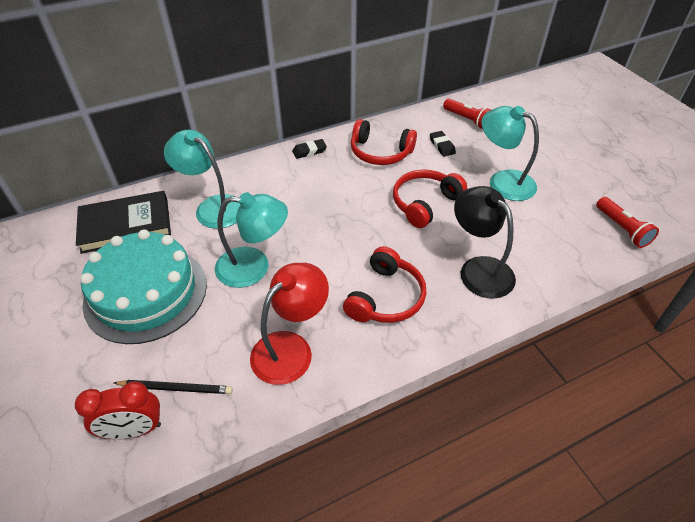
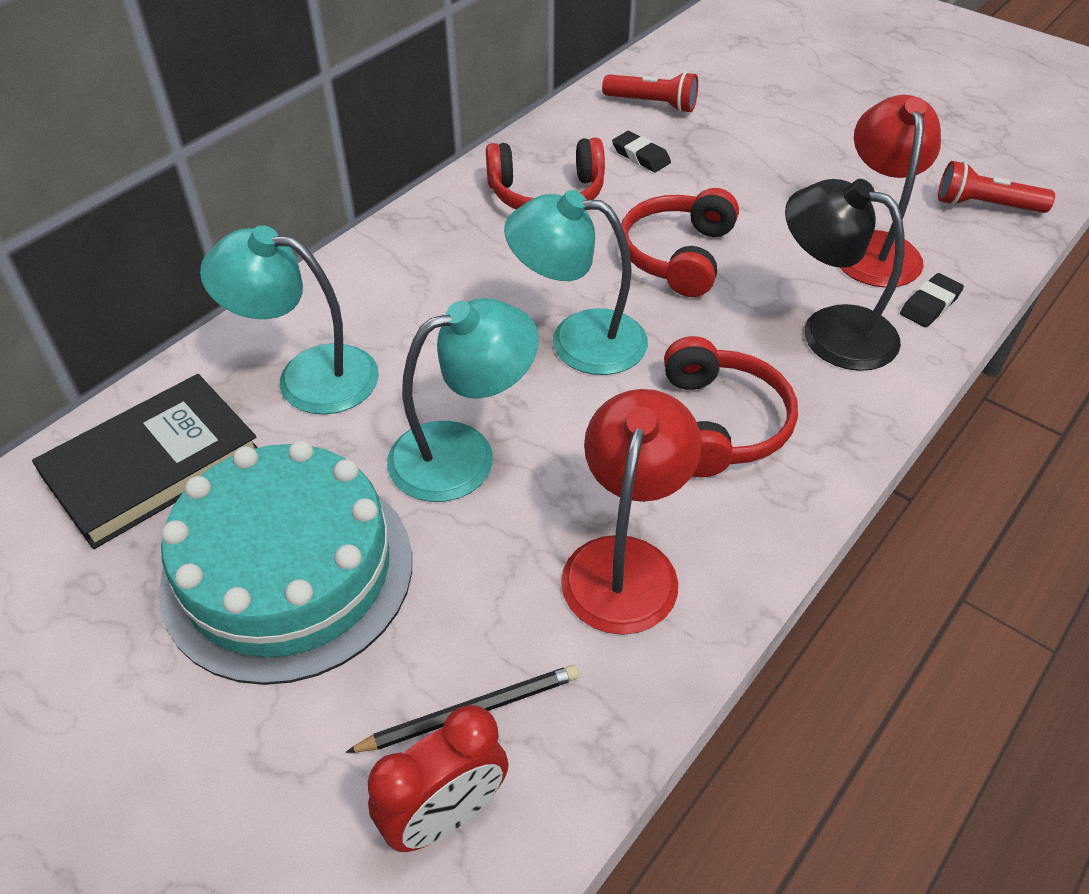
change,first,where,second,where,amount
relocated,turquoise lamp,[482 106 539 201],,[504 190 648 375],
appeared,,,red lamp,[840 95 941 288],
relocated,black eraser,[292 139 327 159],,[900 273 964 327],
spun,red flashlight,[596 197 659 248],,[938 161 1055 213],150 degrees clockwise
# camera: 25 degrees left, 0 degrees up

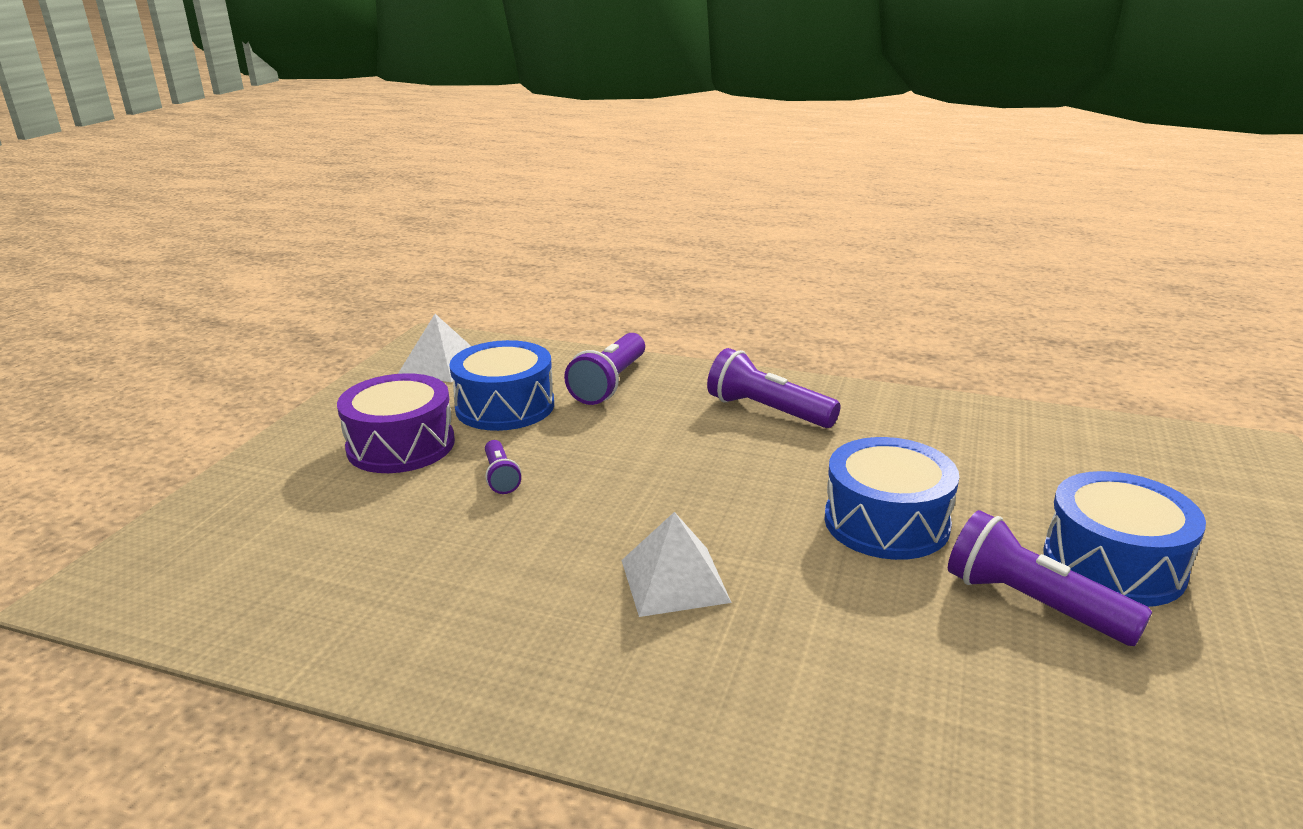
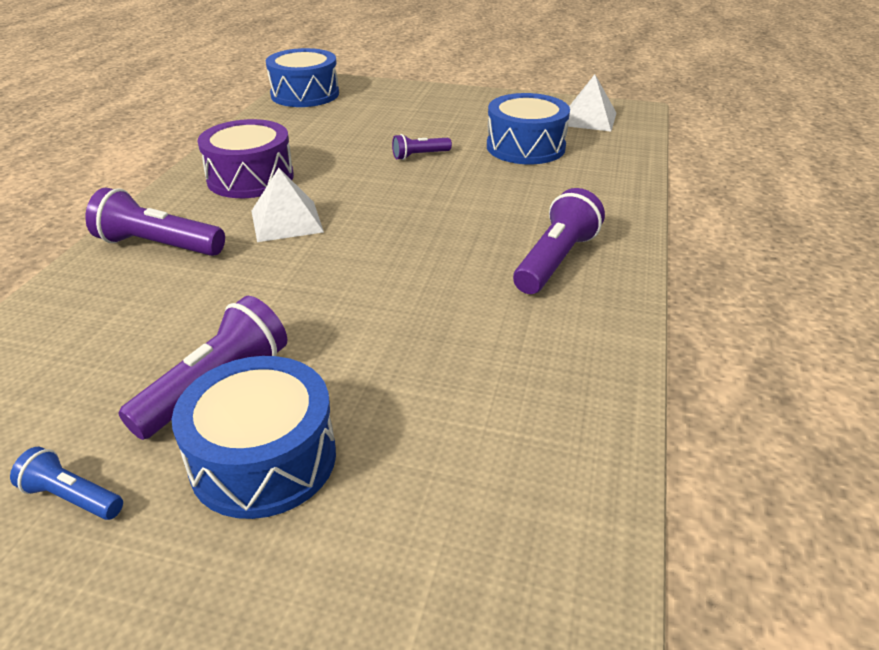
change,first,where,second,where,amount
appeared,,,blue flashlight,[10 447 123 520],
relocated,purple flashlight,[564 333 645 405],,[85 187 225 256],
relocated,purple drum,[337 373 455 473],,[197 119 294 198],
relocated,blue drum,[824 437 959 560],,[266 48 339 107],
# camera: 85 degrees right, 10 degrees up

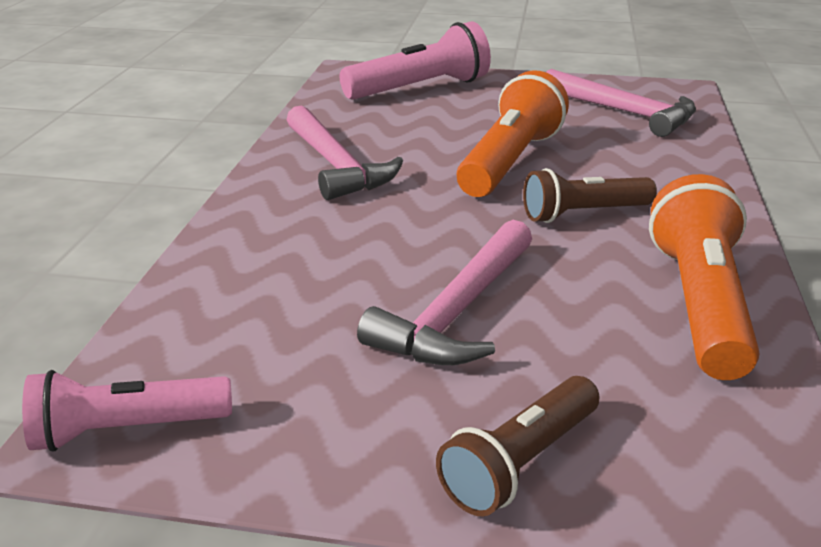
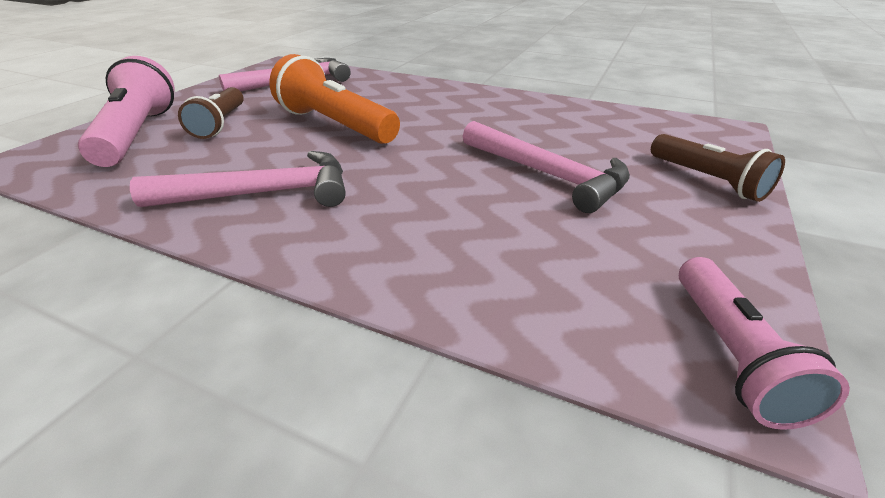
change,first,where,second,where,amount
relocated,brown flashlight,[523 168 657 223],,[178 87 244 139],
missing,orange flashlight,[649 174 760 380],,,
# camera: 75 degrees left, 5 degrees up

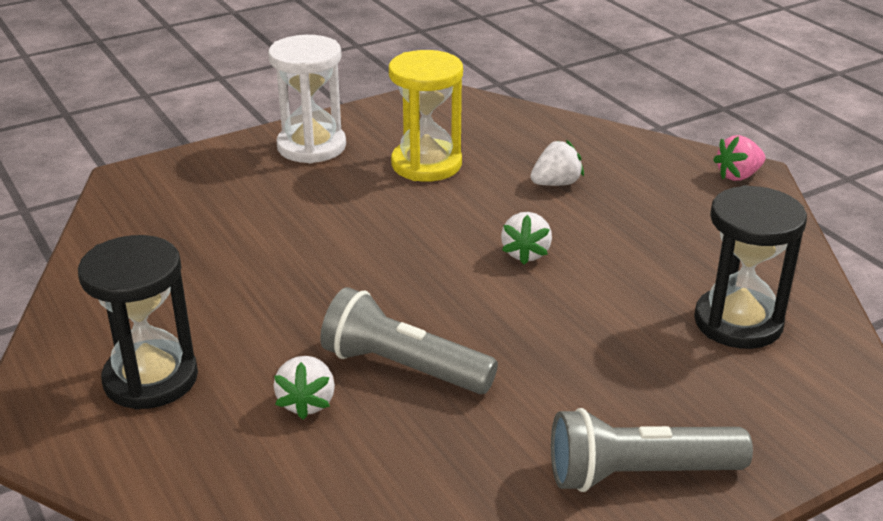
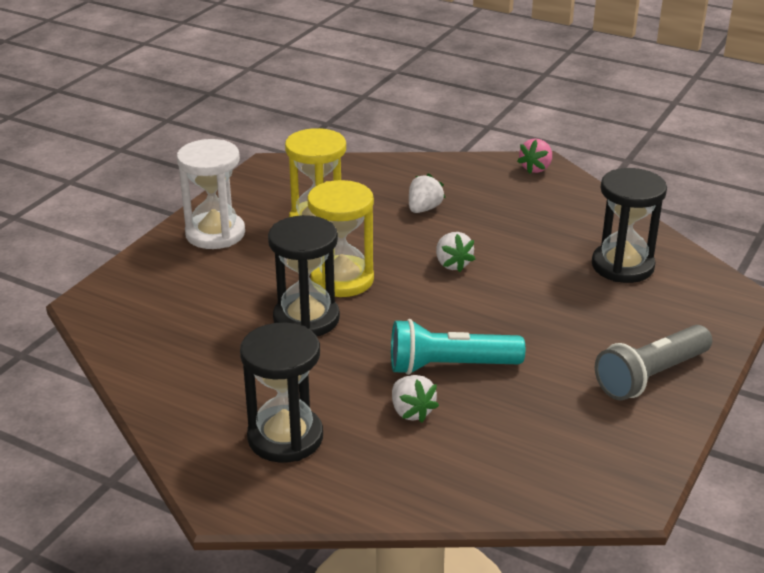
change,first,where,second,where,amount
appeared,,,black hourglass,[268 215 340 336],
appeared,,,yellow hourglass,[307 180 374 297],
colour,grey flashlight,[320 287 498 394],turquoise flashlight,[391 319 525 375],
# camera: 30 degrees left, 0 degrees up

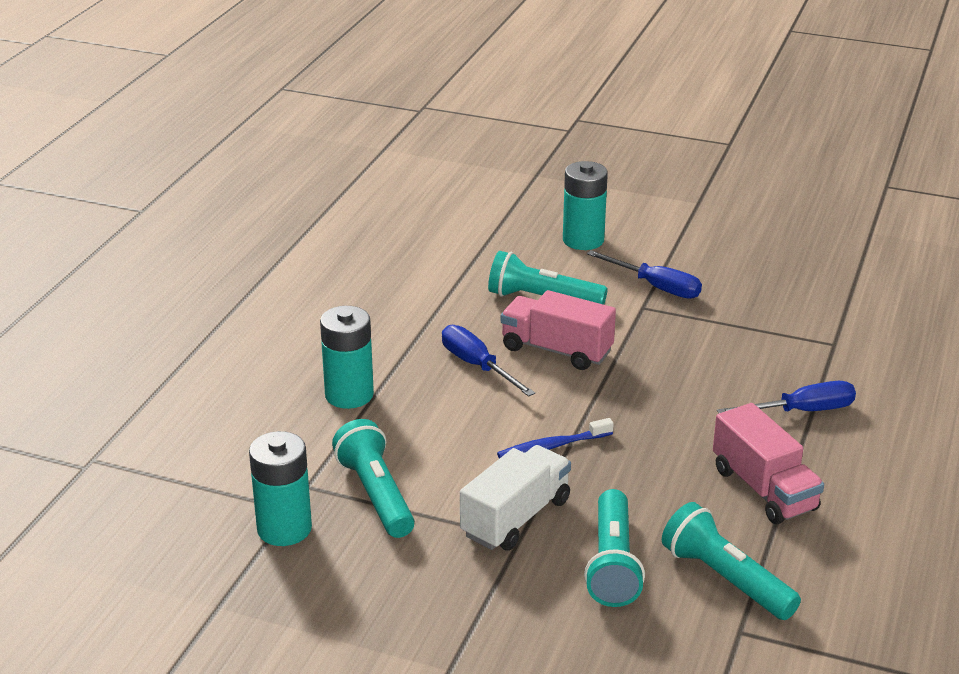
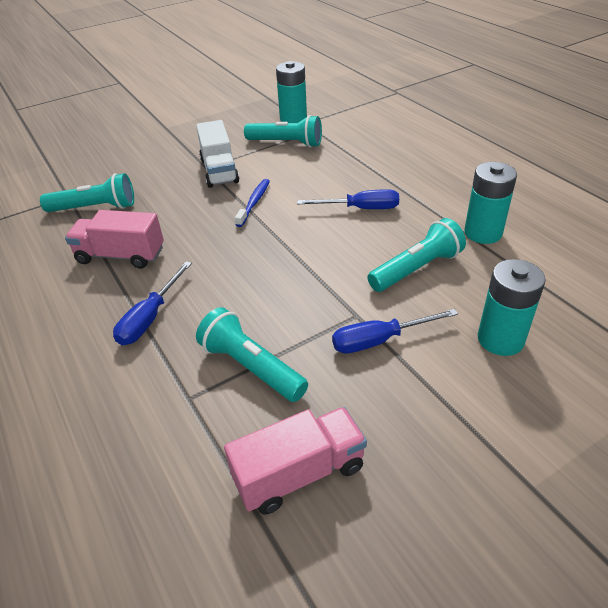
change,first,where,second,where,amount
relocated,turquoise flashlight,[584 489 645 607],,[196 307 308 402],
relocated,pink truck,[501 290 616 370],,[224 407 367 515],
relocated,turquoise battery,[320 306 374 409],,[464 162 517 244],
# camera: 130 degrees right, 10 degrees up

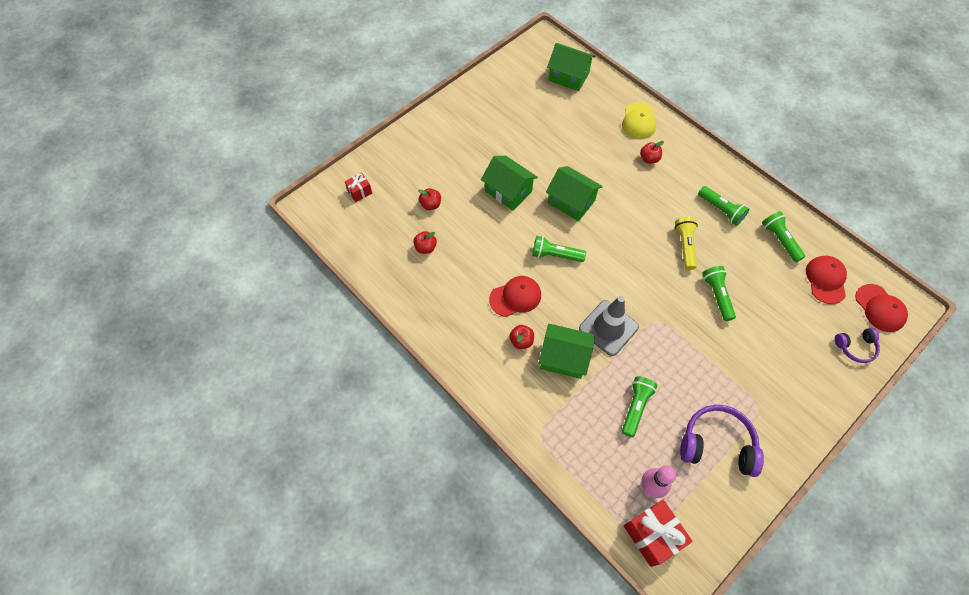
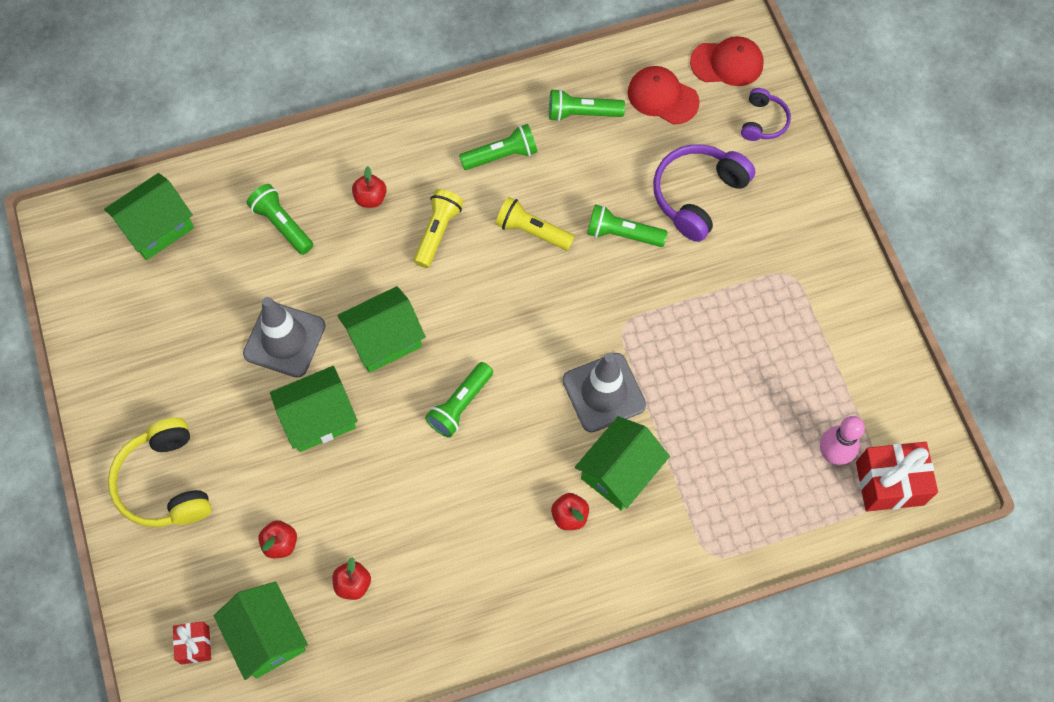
change,first,where,second,where,amount
appeared,,,yellow headphones,[108 417 212 527],
appeared,,,green house,[214 581 308 680],
appeared,,,grey traffic cone,[243 297 326 378],
relocated,green flashlight,[622 376 658 437],,[247 184 313 255],
appeared,,,yellow flashlight,[414 189 464 268],
relocated,purple headphones,[680 405 764 477],,[653 144 755 242],
missing,red cap,[489 276 541 317],,,
missing,yellow cap,[622 102 656 139],,,
# camera: 65 degrees left, 5 degrees up

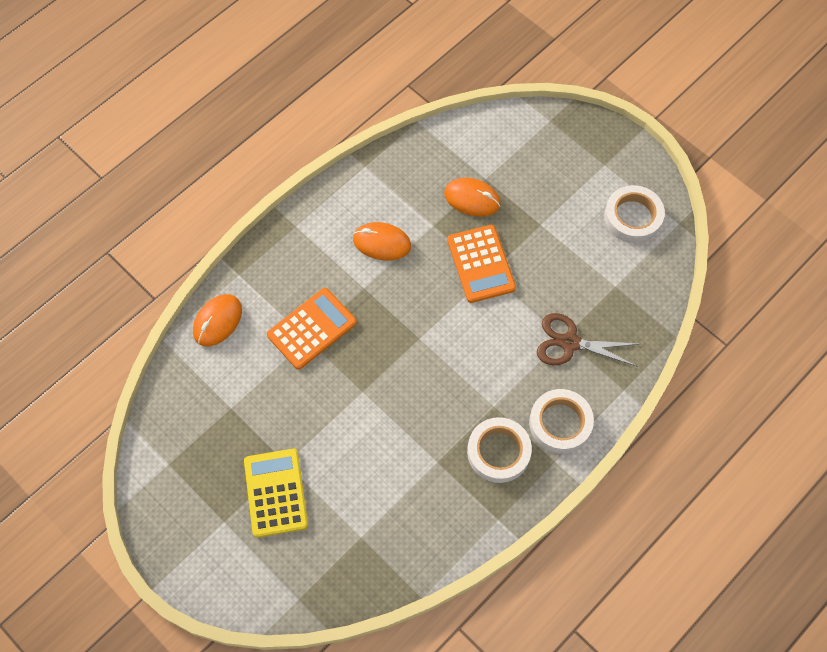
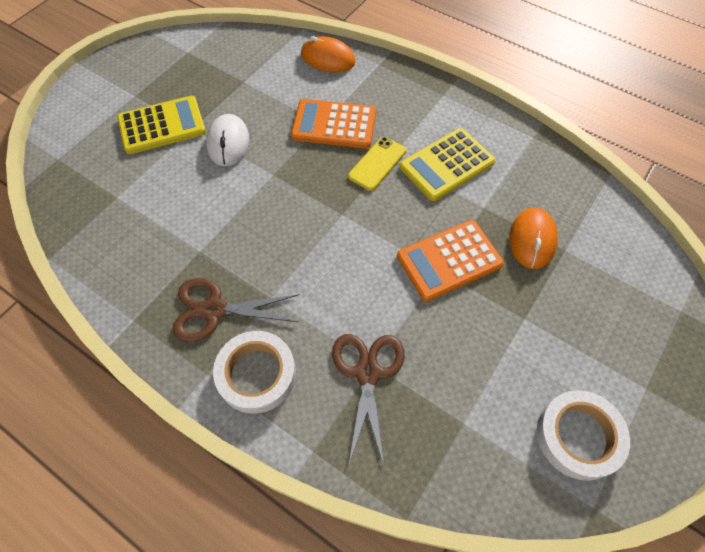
change,first,where,second,where,amount
exchanged,white tape,[467 417 532 483],brown scissors,[172 278 300 342],
appeared,,,white mouse,[206 114 249 166],
spun,orange calculator,[267 288 357 370],,[291 99 376 148],150 degrees clockwise
appeared,,,yellow phone,[348 137 406 191],
exchanged,orange mouse,[353 222 411 261],yellow calculator,[400 128 495 201],
# camera: 80 degrees right, 5 degrees down

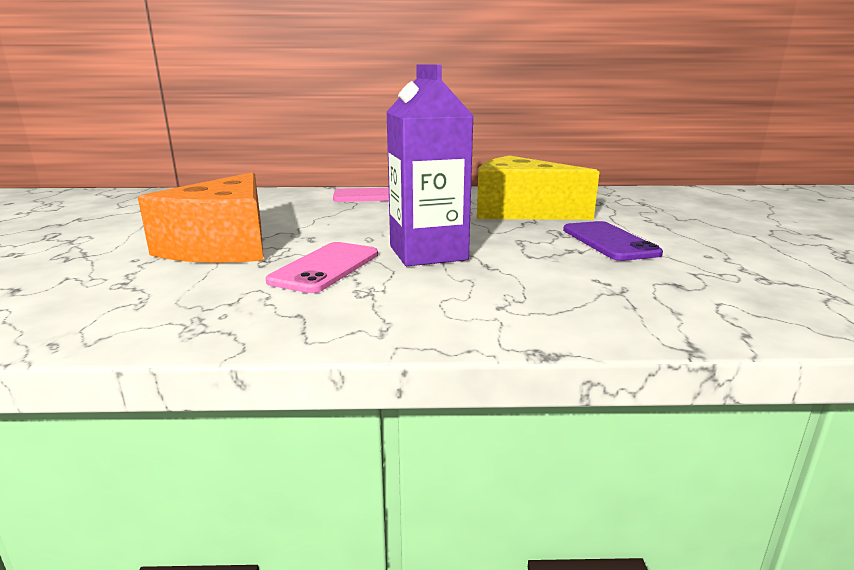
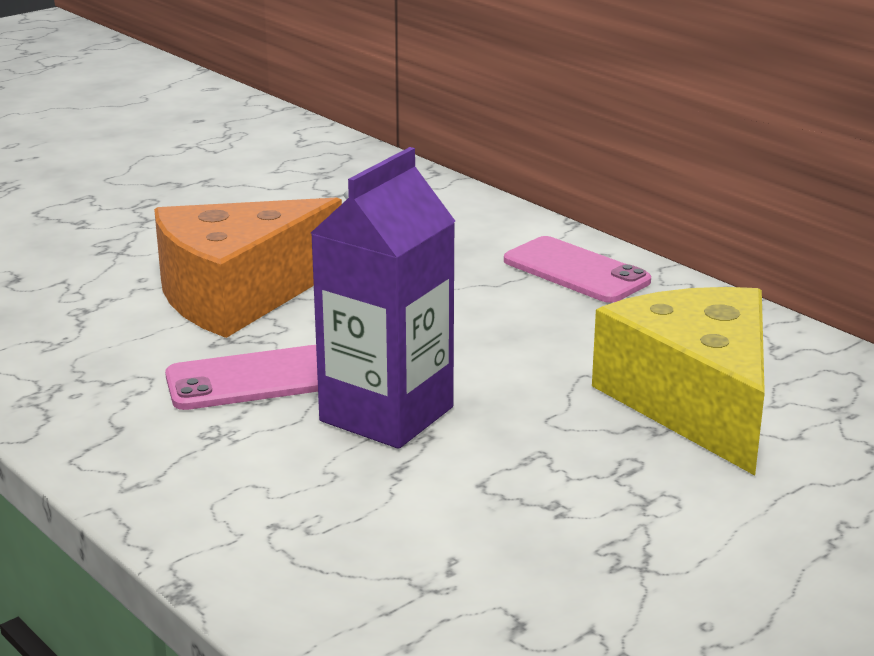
change,first,where,second,where,amount
missing,purple phone,[563 221 663 261],,,
# camera: 50 degrees right, 5 degrees up

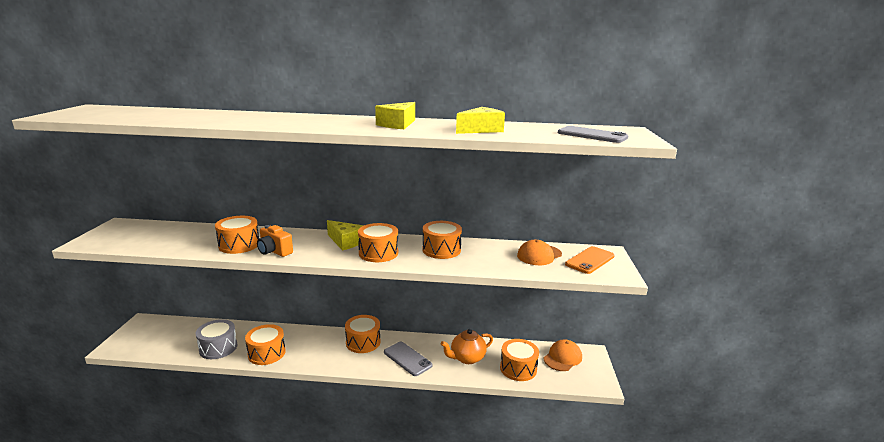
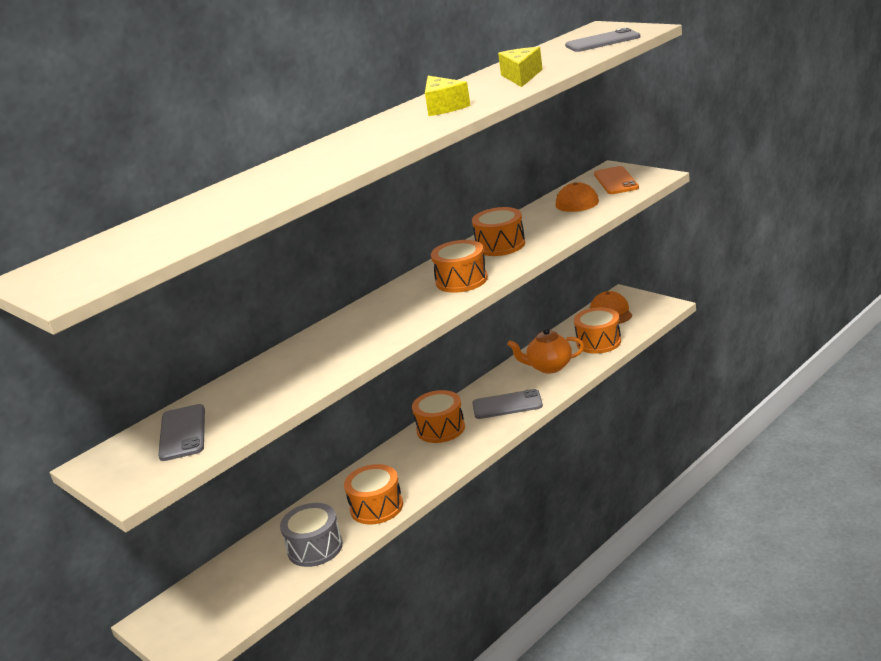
change,first,where,second,where,amount
appeared,,,grey phone,[158 404 205 461],
spun,orange teapot,[441 329 493 364],,[507 328 584 374],75 degrees clockwise
missing,orange drum,[215 216 259 254],,,
missing,orange camera,[257 225 293 257],,,
missing,yellow cheese,[327 220 364 251],,,
# camera: 45 degrees left, 5 degrees up

